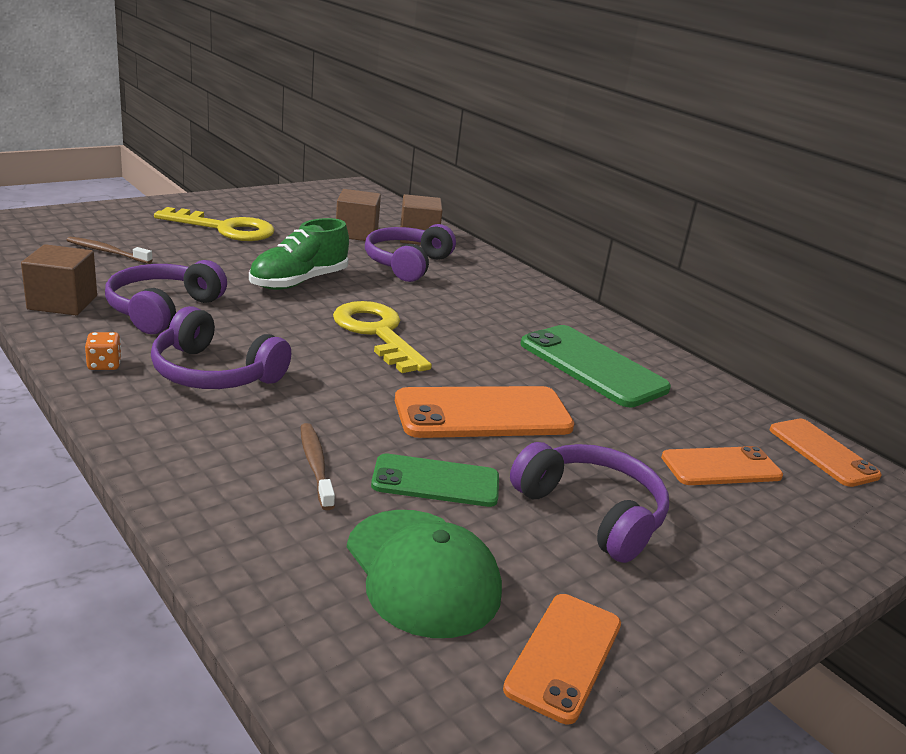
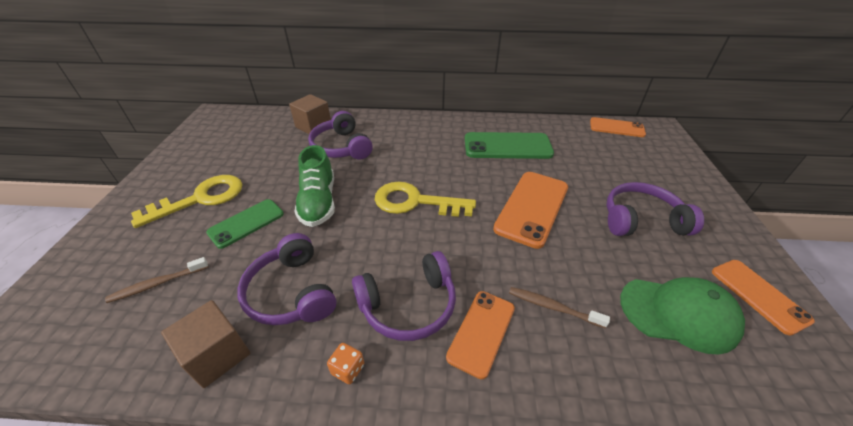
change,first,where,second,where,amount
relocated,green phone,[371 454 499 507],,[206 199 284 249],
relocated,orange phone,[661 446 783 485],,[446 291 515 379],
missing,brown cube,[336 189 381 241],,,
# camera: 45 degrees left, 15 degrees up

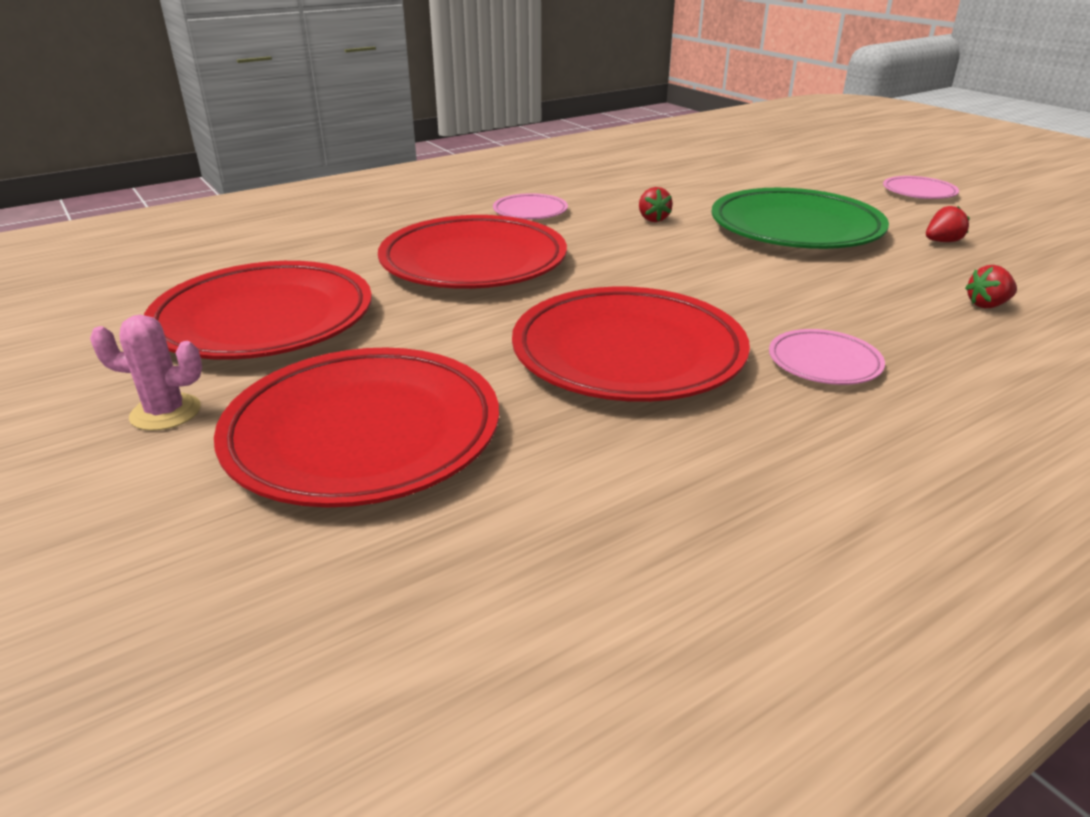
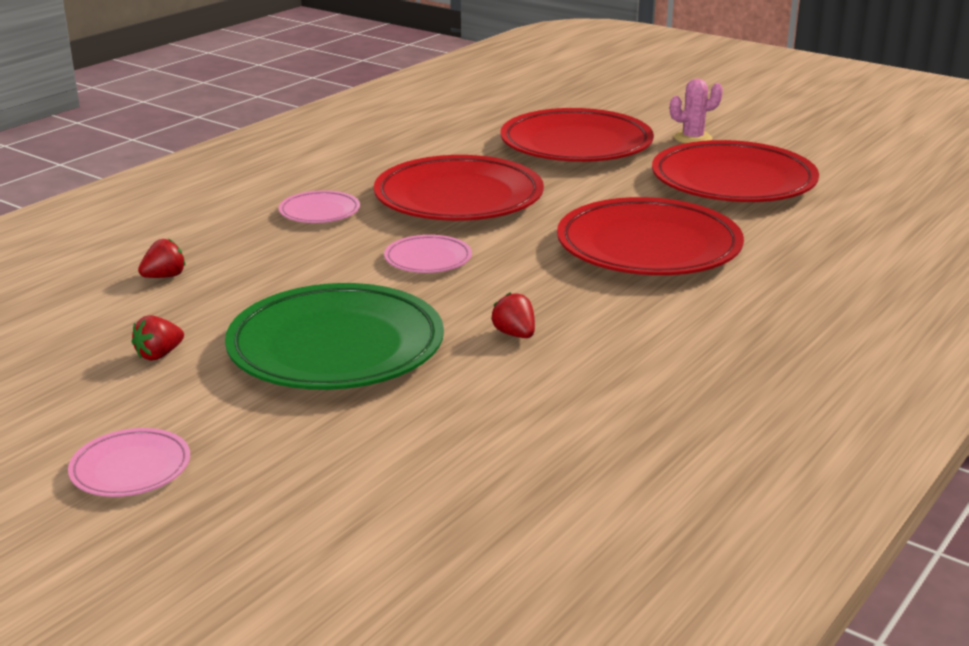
change,first,where,second,where,amount
relocated,pink plate,[493 193 568 219],,[384 235 472 273],
# camera: 160 degrees right, 5 degrees down

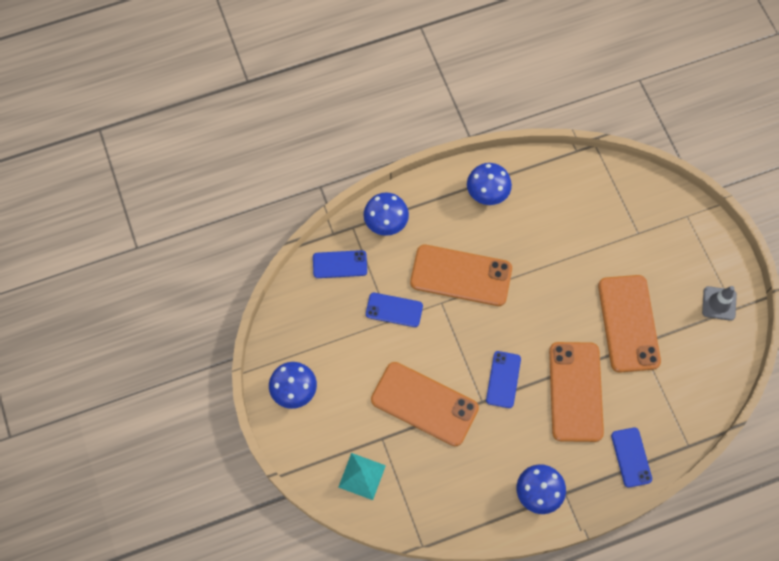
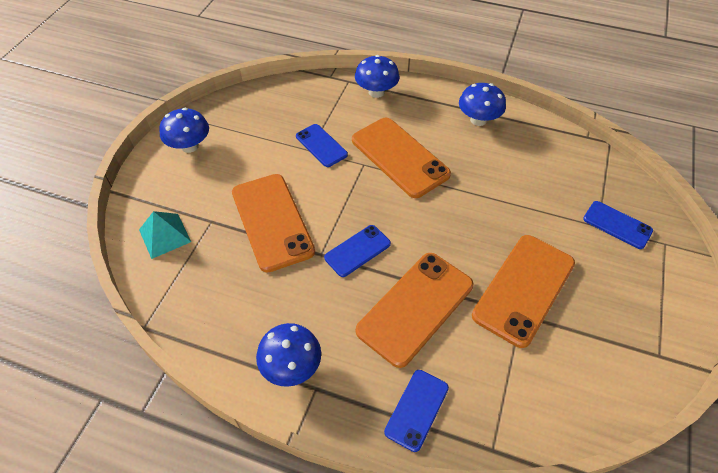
change,first,where,second,where,amount
relocated,blue phone,[313 250 367 278],,[583 201 653 249],
missing,grey traffic cone,[702 286 737 321],,,
# camera: 40 degrees right, 15 degrees down

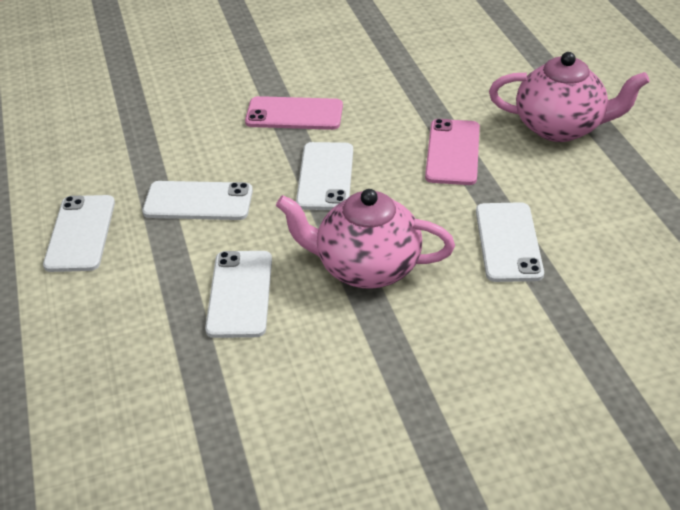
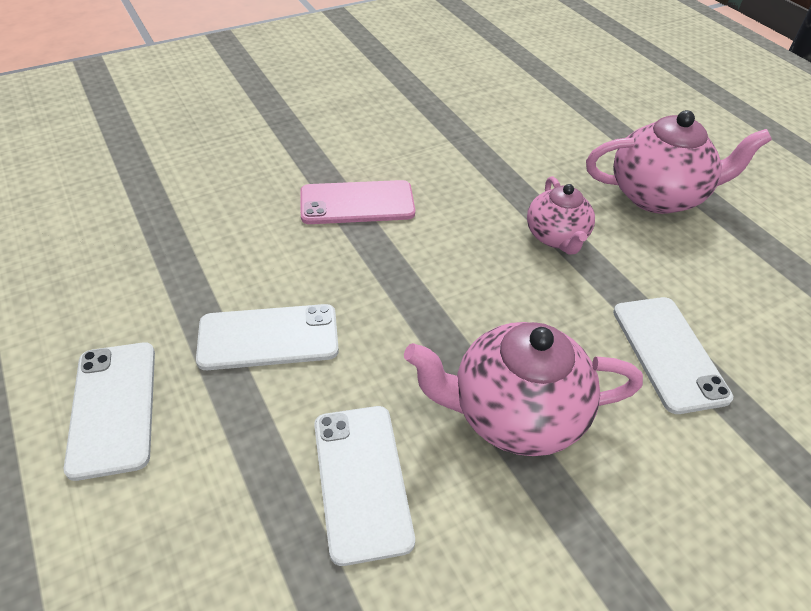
change,first,where,second,where,amount
exchanged,pink phone,[425 119 480 185],pink teapot,[527 176 595 255],
missing,white phone,[296 142 353 210],,,
# camera: 15 degrees left, 5 degrees up

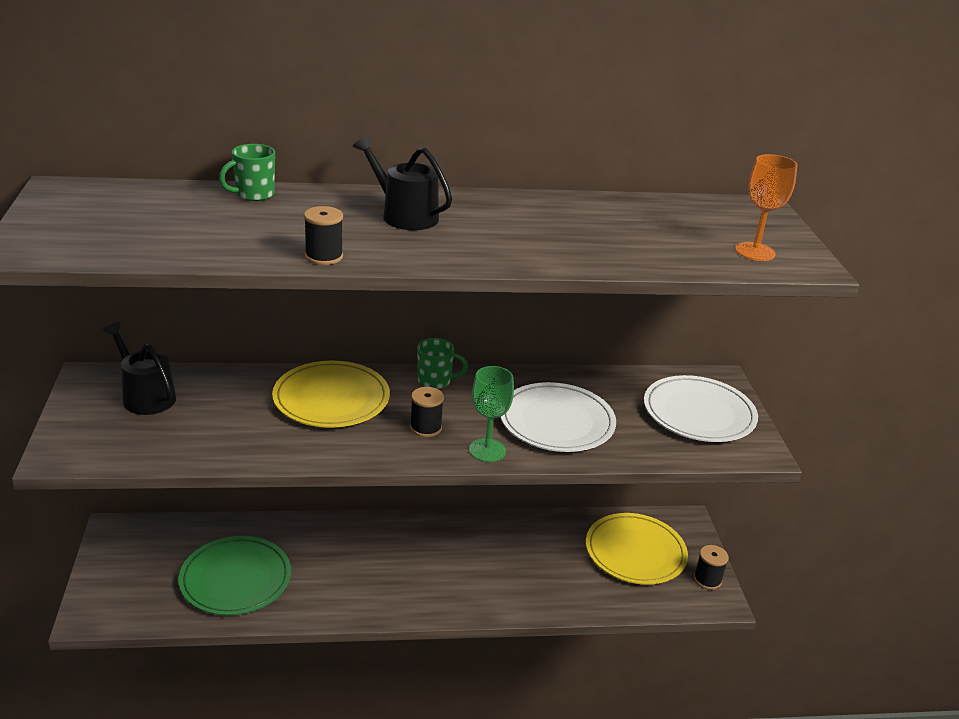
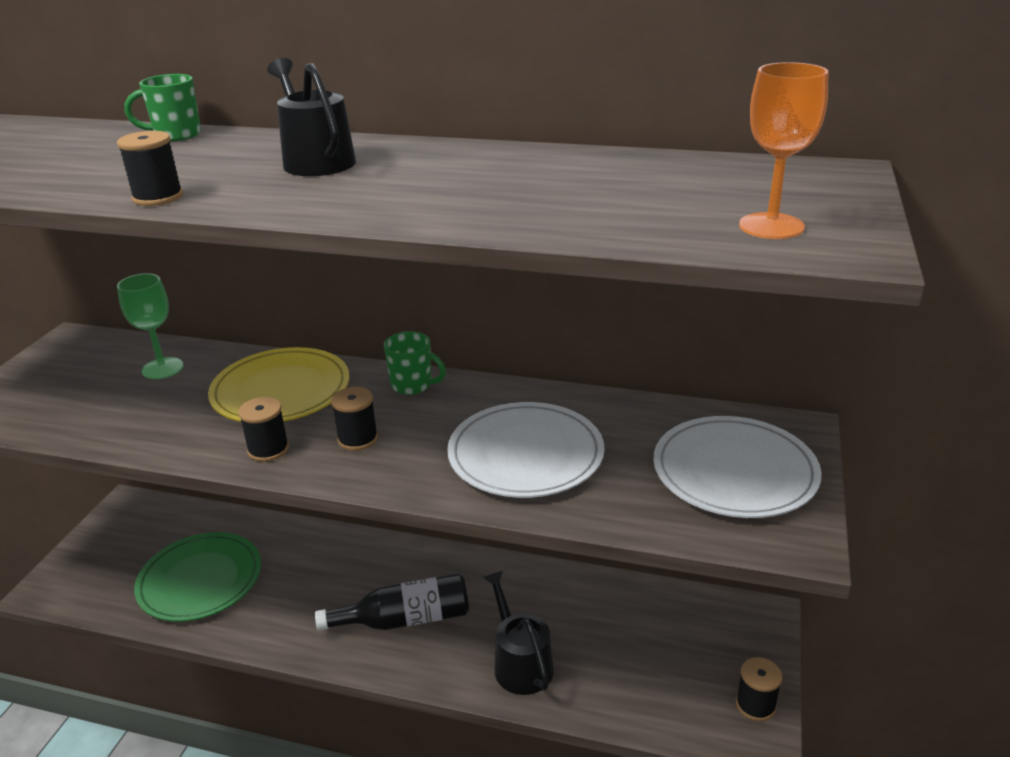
change,first,where,second,where,amount
relocated,green goblet,[469 366 514 462],,[117 273 183 379],
appeared,,,black spool,[238 397 289 462],
appeared,,,black bottle,[315 573 469 631],
relocated,black watering can,[103 322 176 415],,[483 571 554 695],
missing,yellow plate,[586 513 688 585],,,
# camera: 25 degrees right, 0 degrees up

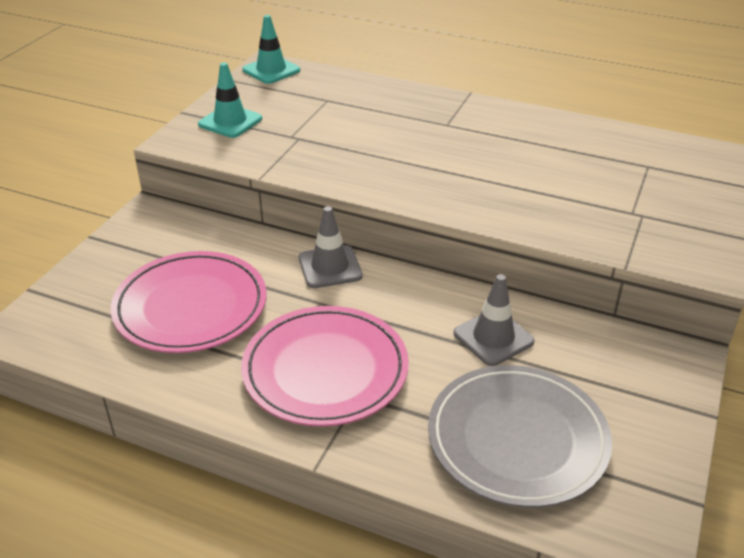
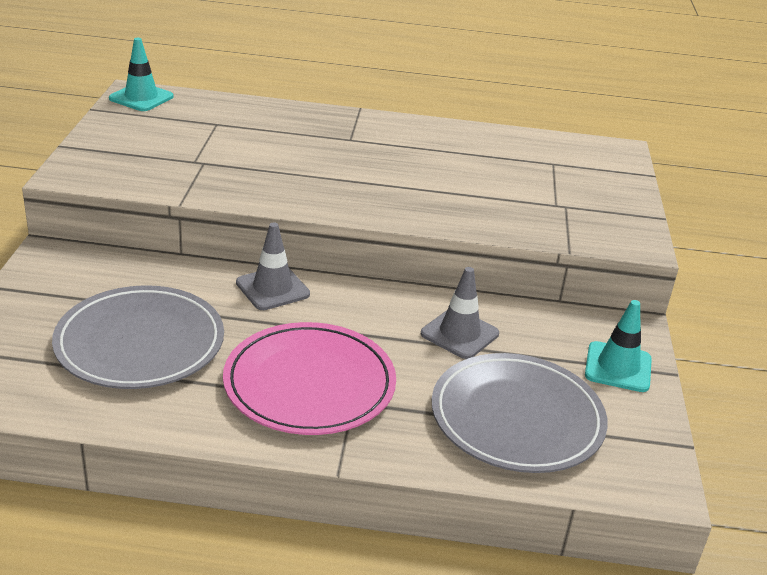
change,first,where,second,where,amount
colour,pink plate,[111 251 267 353],grey plate,[52 285 224 389],
relocated,turquoise traffic cone,[198 62 262 138],,[585 300 652 392],
# camera: 20 degrees left, 5 degrees down

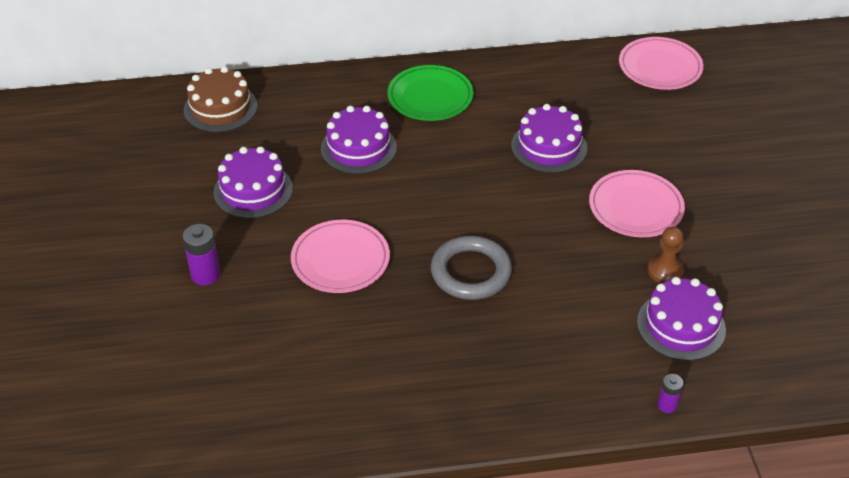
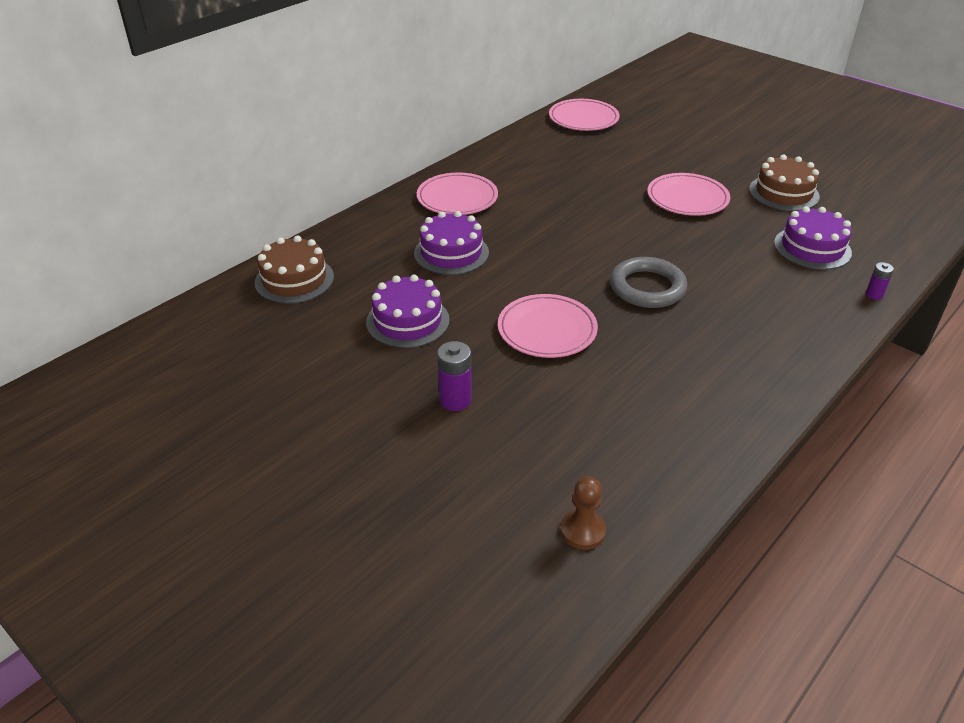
change,first,where,second,where,amount
colour,green plate,[388 65 474 121],pink plate,[417 172 498 215],
relocated,brown pawn,[648 226 684 284],,[560 476 606 550],
appeared,,,brown cake,[749 155 820 211],
missing,purple cake,[511 104 587 173],,,
# camera: 40 degrees left, 5 degrees down

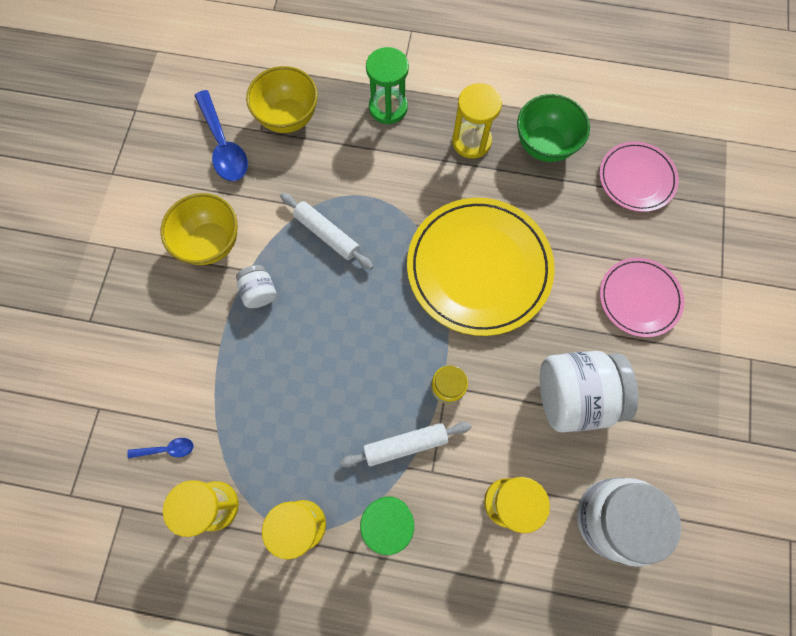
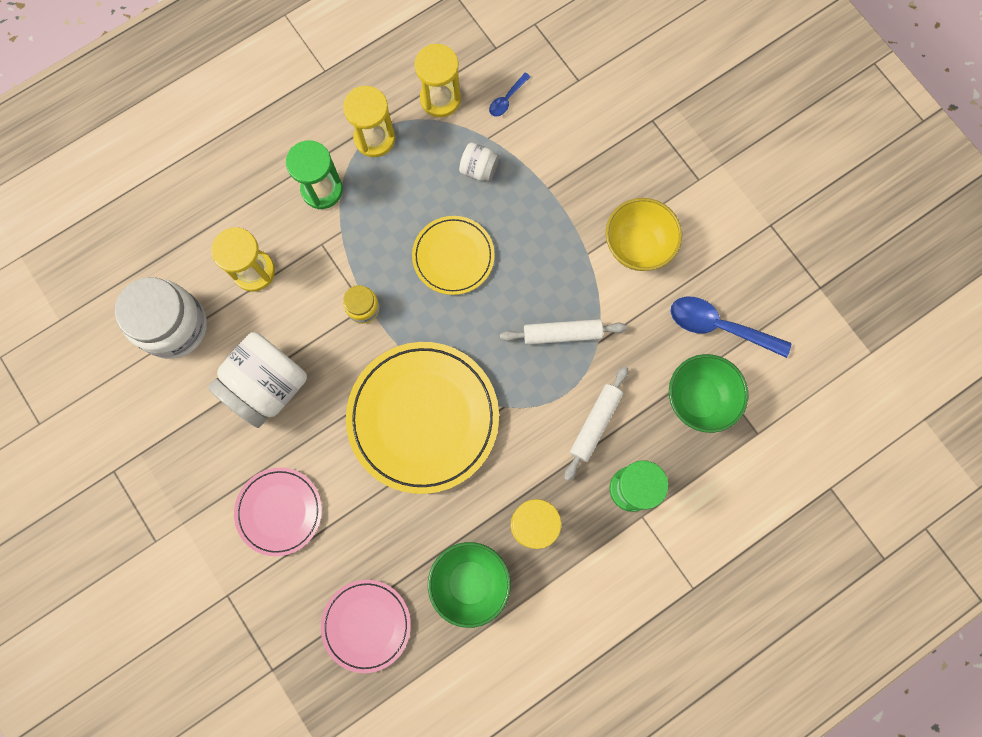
change,first,where,second,where,amount
appeared,,,yellow plate,[412 216 495 295],
relocated,white jar,[236 265 277 308],,[459 143 499 182],
relocated,white rolling pin,[340 422 471 467],,[564 366 628 481],
colour,yellow bowl,[246 66 318 133],green bowl,[669 354 748 433],
# camera: 135 degrees right, 5 degrees up

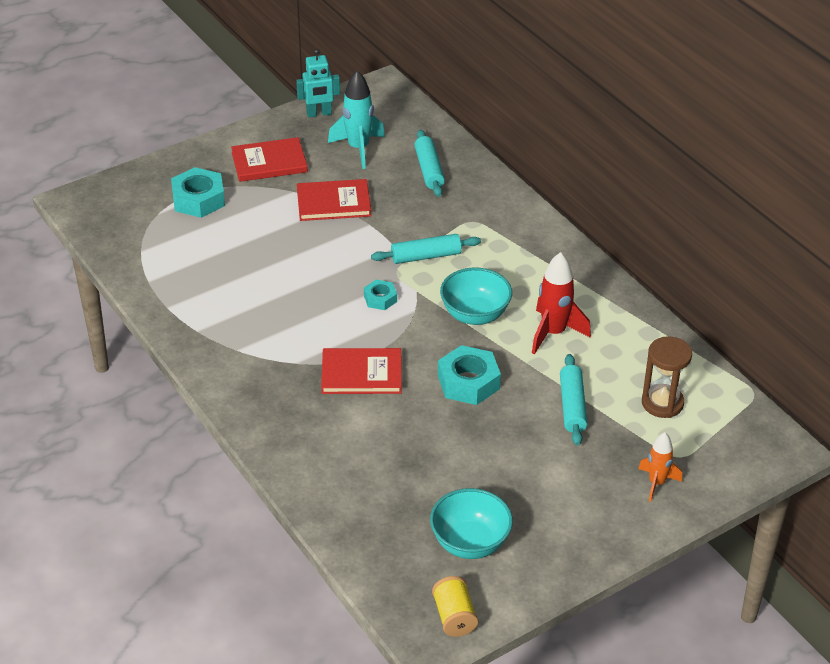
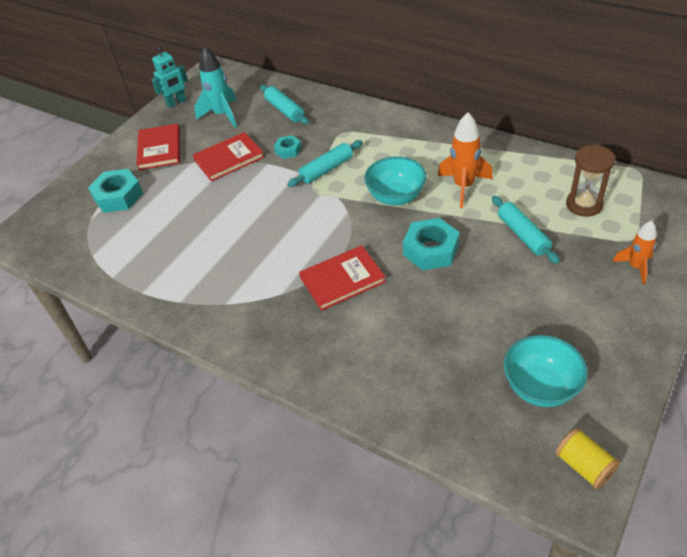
change,first,where,second,where,amount
spun,red book,[231 137 308 182],,[136 123 180 170],60 degrees counterclockwise
relocated,turquoise nut,[364 280 397 310],,[274 135 302 159],
colour,red rocket,[532 252 591 355],orange rocket,[438 112 493 208],
# camera: 20 degrees left, 5 degrees up

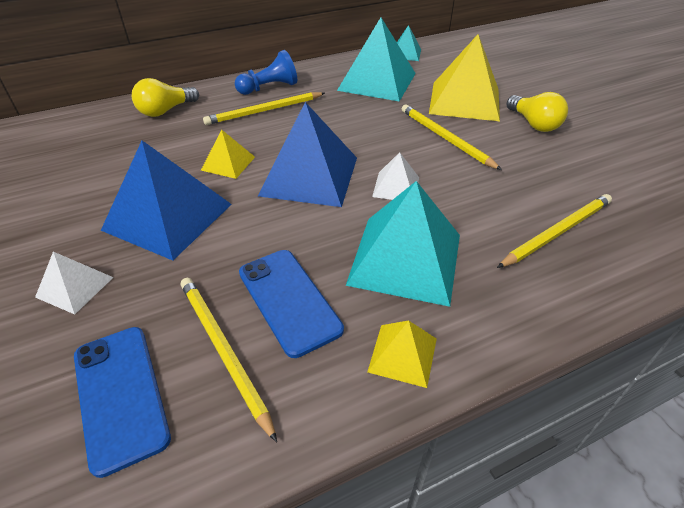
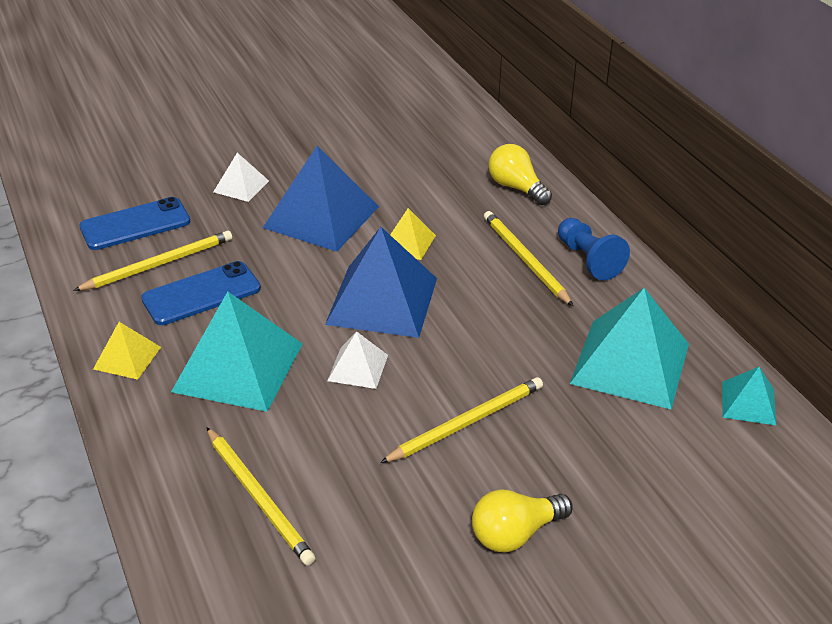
change,first,where,second,where,amount
missing,yellow pyramid,[429 34 500 121],,,
# camera: 90 degrees right, 5 degrees down

